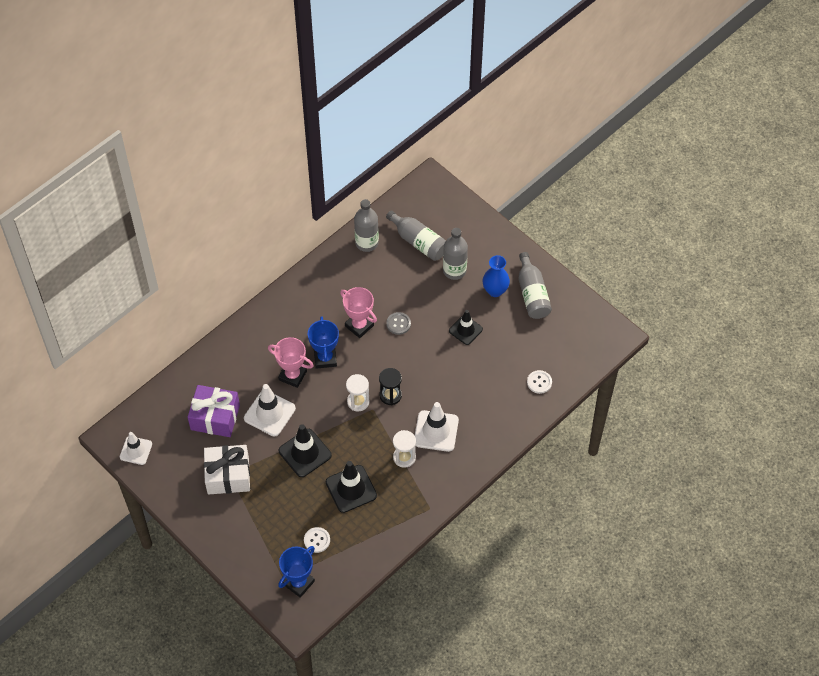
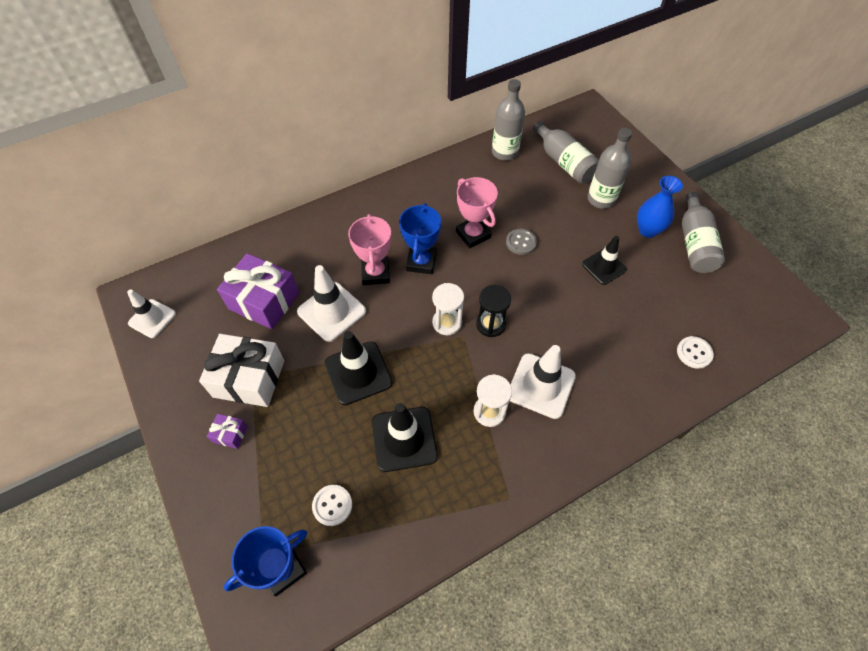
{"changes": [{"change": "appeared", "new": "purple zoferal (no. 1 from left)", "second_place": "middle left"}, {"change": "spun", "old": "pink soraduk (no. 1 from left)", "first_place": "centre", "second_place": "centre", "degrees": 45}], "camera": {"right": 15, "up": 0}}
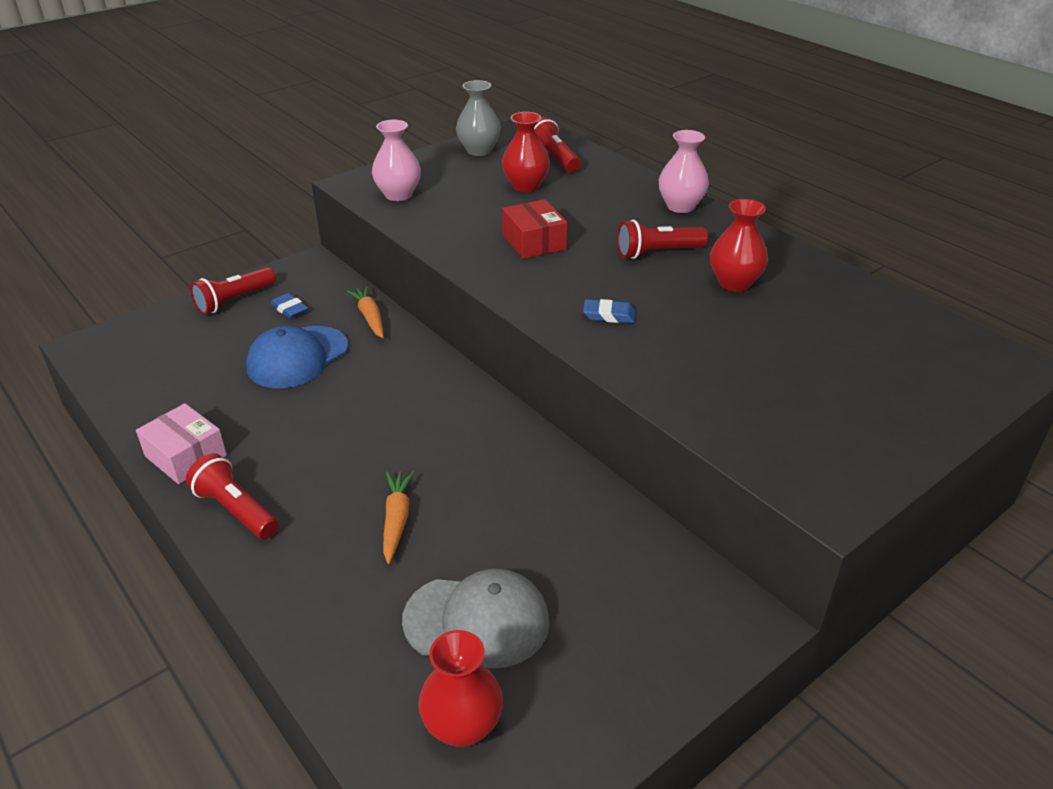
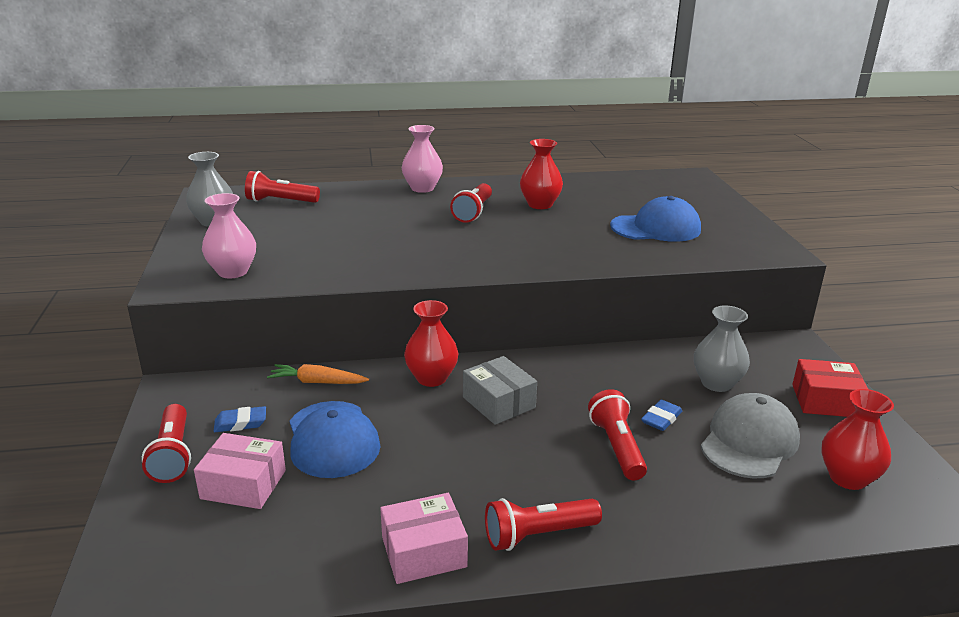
{"changes": [{"change": "appeared", "new": "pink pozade (no. 1 from left)", "second_place": "bottom left"}, {"change": "relocated", "old": "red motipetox (no. 2 from left in the first image)", "new": "red motipetox (no. 1 from left)", "first_place": "top centre", "second_place": "centre"}, {"change": "appeared", "new": "grey pozade", "second_place": "centre"}, {"change": "exchanged", "old": "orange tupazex (no. 2 from left)", "new": "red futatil (no. 5 from left)", "first_place": "centre", "second_place": "bottom centre"}, {"change": "appeared", "new": "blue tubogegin (no. 2 from left)", "second_place": "middle right"}, {"change": "relocated", "old": "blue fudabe (no. 2 from left)", "first_place": "centre", "second_place": "bottom right"}, {"change": "appeared", "new": "grey motipetox (no. 2 from left)", "second_place": "middle right"}, {"change": "relocated", "old": "red pozade", "first_place": "top centre", "second_place": "middle right"}], "camera": {"right": -60, "up": -10}}
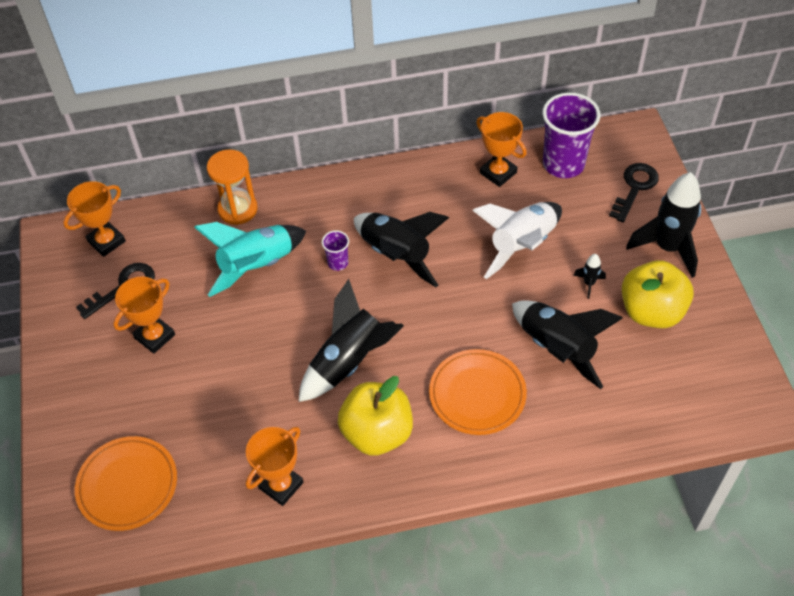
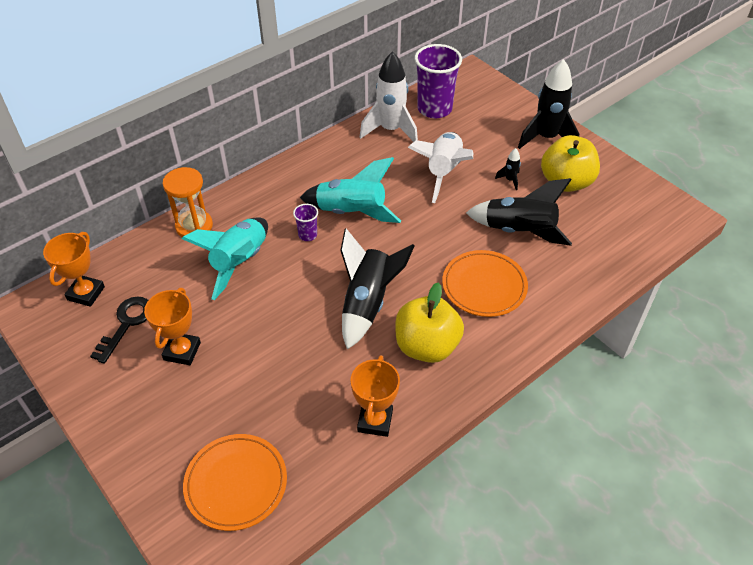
{"changes": [{"change": "colour", "old": "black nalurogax (no. 2 from left)", "new": "turquoise nalurogax (no. 2 from left)", "first_place": "centre", "second_place": "centre"}, {"change": "exchanged", "old": "orange soraduk (no. 4 from left)", "new": "white nalurogax (no. 1 from left)", "first_place": "top centre", "second_place": "top centre"}, {"change": "missing", "old": "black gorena (no. 2 from left)", "first_place": "top right"}], "camera": {"right": -30, "up": -5}}
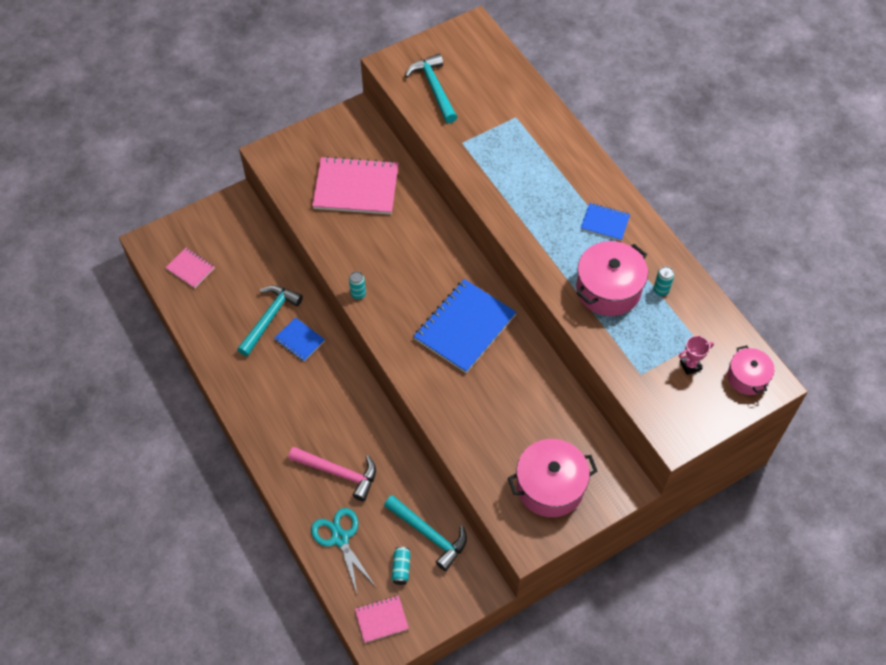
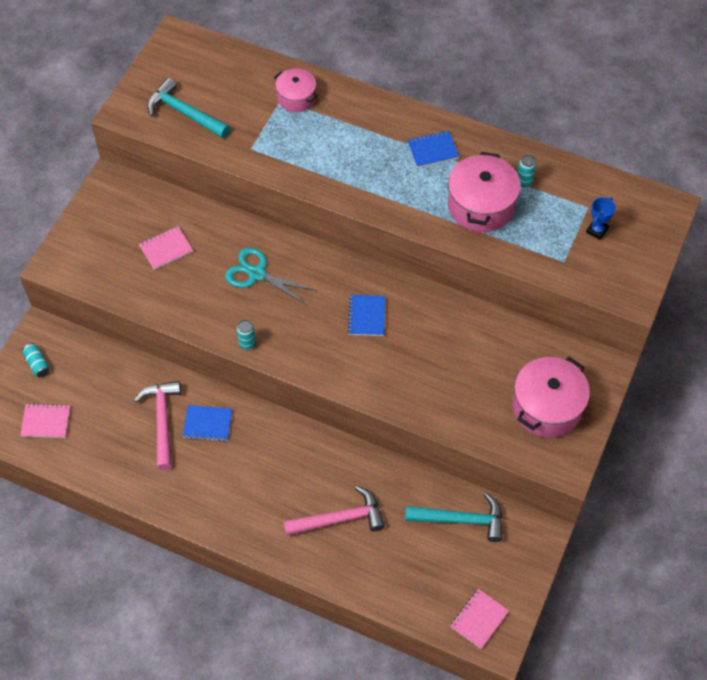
{"changes": [{"change": "relocated", "old": "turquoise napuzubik (no. 2 from left in the first image)", "new": "turquoise napuzubik (no. 1 from left)", "first_place": "bottom centre", "second_place": "middle left"}, {"change": "colour", "old": "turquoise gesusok (no. 1 from left)", "new": "pink gesusok (no. 1 from left)", "first_place": "middle left", "second_place": "middle left"}, {"change": "size", "old": "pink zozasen (no. 2 from left)", "first_place": "top centre", "second_place": "middle left", "factor": 0.5}, {"change": "relocated", "old": "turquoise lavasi", "first_place": "bottom centre", "second_place": "centre"}, {"change": "relocated", "old": "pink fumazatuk (no. 3 from left in the first image)", "new": "pink fumazatuk (no. 1 from left)", "first_place": "middle right", "second_place": "top centre"}, {"change": "size", "old": "blue zozasen (no. 2 from left)", "first_place": "centre", "second_place": "centre", "factor": 0.5}, {"change": "colour", "old": "pink soraduk", "new": "blue soraduk", "first_place": "middle right", "second_place": "top right"}], "camera": {"right": -35, "up": 0}}
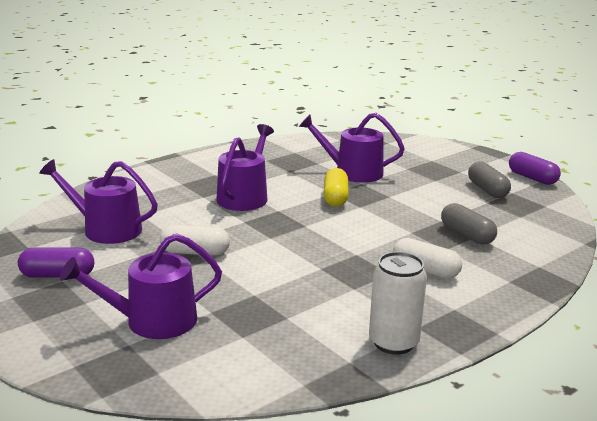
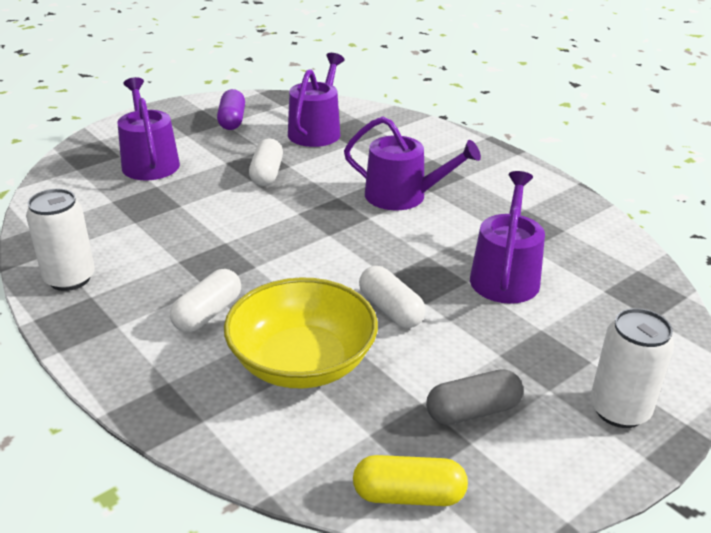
{"changes": [{"change": "exchanged", "old": "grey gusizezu (no. 1 from left)", "new": "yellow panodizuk", "first_place": "middle right", "second_place": "centre"}, {"change": "relocated", "old": "yellow gusizezu", "first_place": "centre", "second_place": "bottom centre"}, {"change": "appeared", "new": "white gusizezu (no. 3 from left)", "second_place": "centre"}, {"change": "appeared", "new": "white napuzubik (no. 2 from left)", "second_place": "bottom right"}, {"change": "missing", "old": "purple gusizezu (no. 2 from left)", "first_place": "middle right"}], "camera": {"right": 90, "up": 10}}
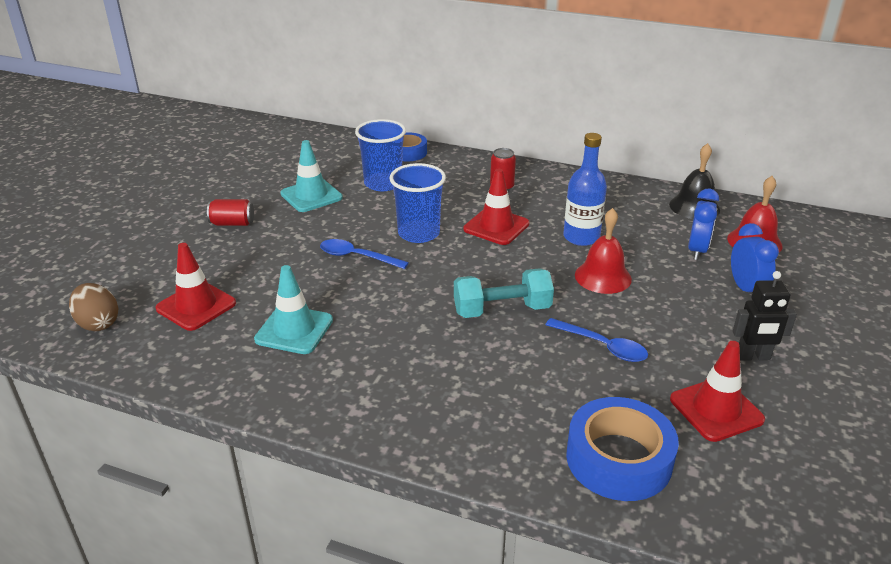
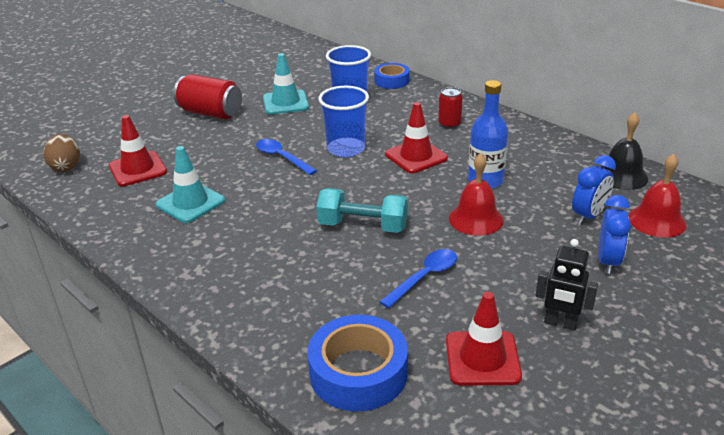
{"changes": [{"change": "size", "old": "red napuzubik (no. 1 from left)", "first_place": "middle left", "second_place": "top left", "factor": 1.72}, {"change": "spun", "old": "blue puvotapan (no. 2 from left)", "first_place": "middle right", "second_place": "centre", "degrees": -105}], "camera": {"right": 25, "up": 0}}
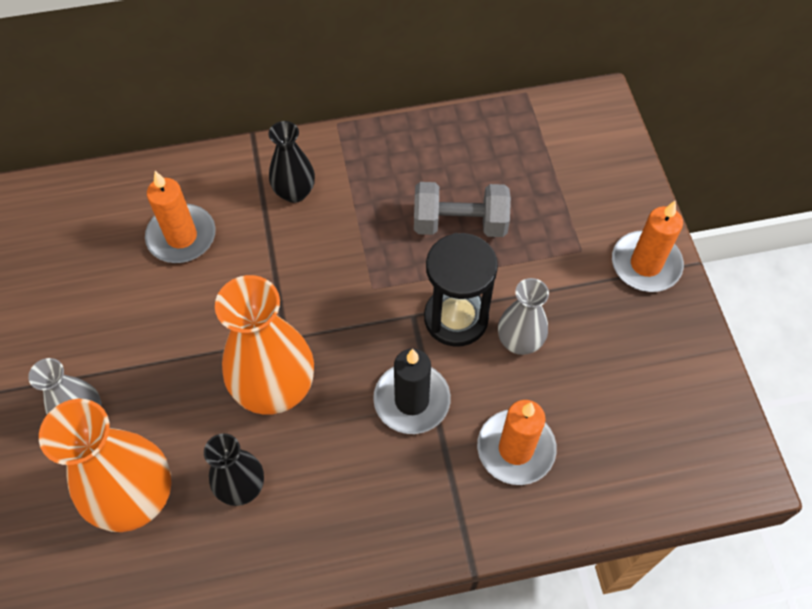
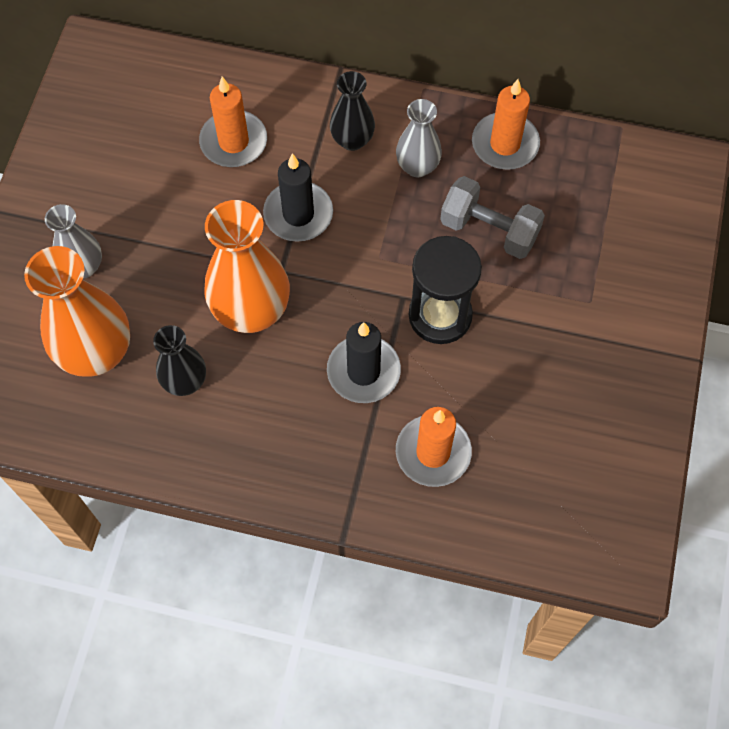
{"changes": [{"change": "appeared", "new": "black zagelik (no. 1 from left)", "second_place": "top centre"}, {"change": "relocated", "old": "grey motipetox (no. 2 from left)", "first_place": "centre", "second_place": "top centre"}, {"change": "relocated", "old": "orange zagelik (no. 3 from left)", "first_place": "middle right", "second_place": "top right"}], "camera": {"right": 25, "up": 5}}
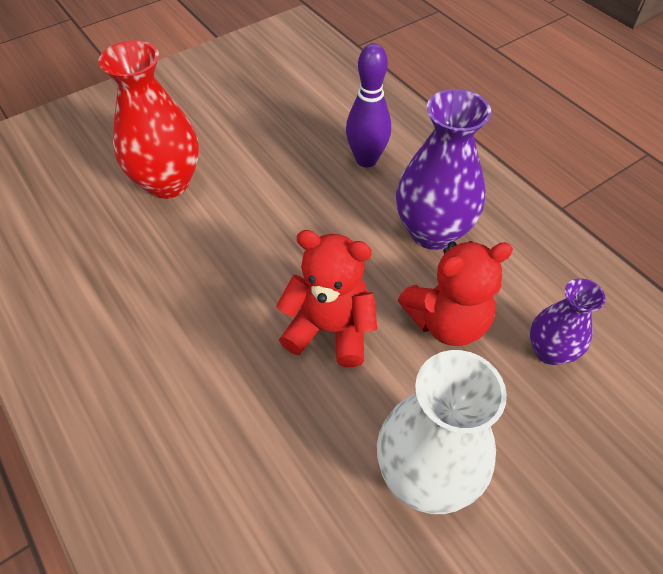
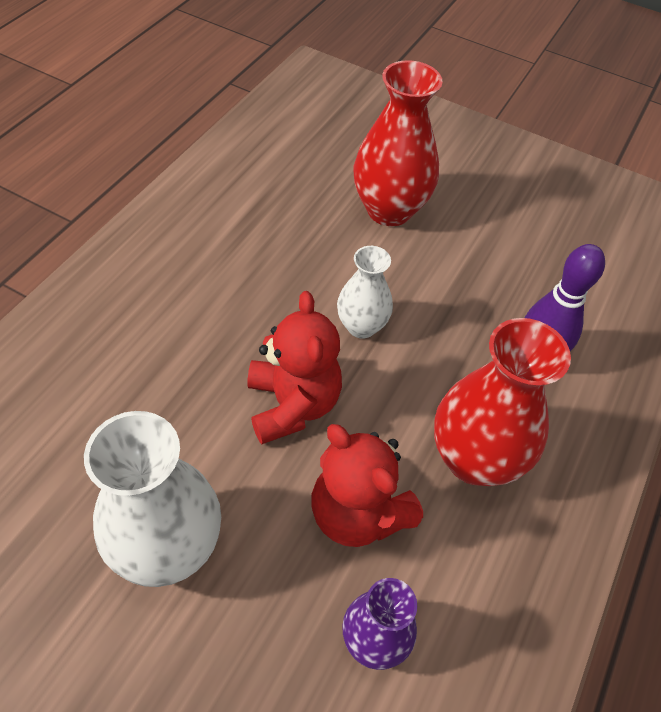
{"changes": [{"change": "appeared", "new": "white motipetox (no. 2 from left)", "second_place": "centre"}, {"change": "colour", "old": "purple motipetox (no. 1 from left)", "new": "red motipetox (no. 2 from left)", "first_place": "top right", "second_place": "middle right"}], "camera": {"right": 60, "up": 0}}
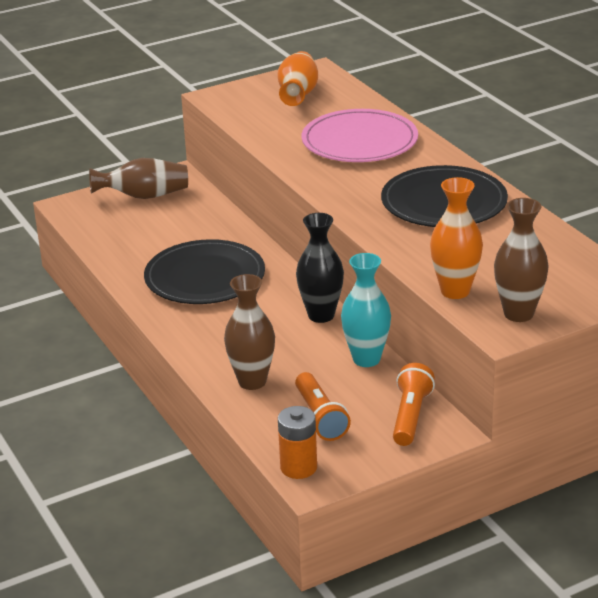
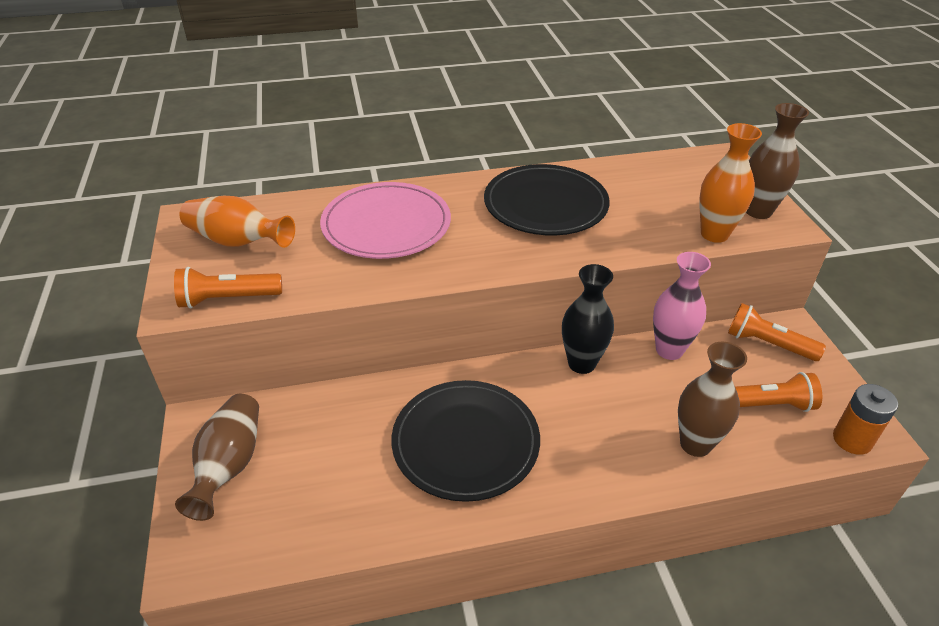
{"changes": [{"change": "appeared", "new": "orange futatil (no. 1 from left)", "second_place": "middle left"}, {"change": "colour", "old": "turquoise motipetox", "new": "pink motipetox", "first_place": "centre", "second_place": "middle right"}], "camera": {"right": -75, "up": 10}}
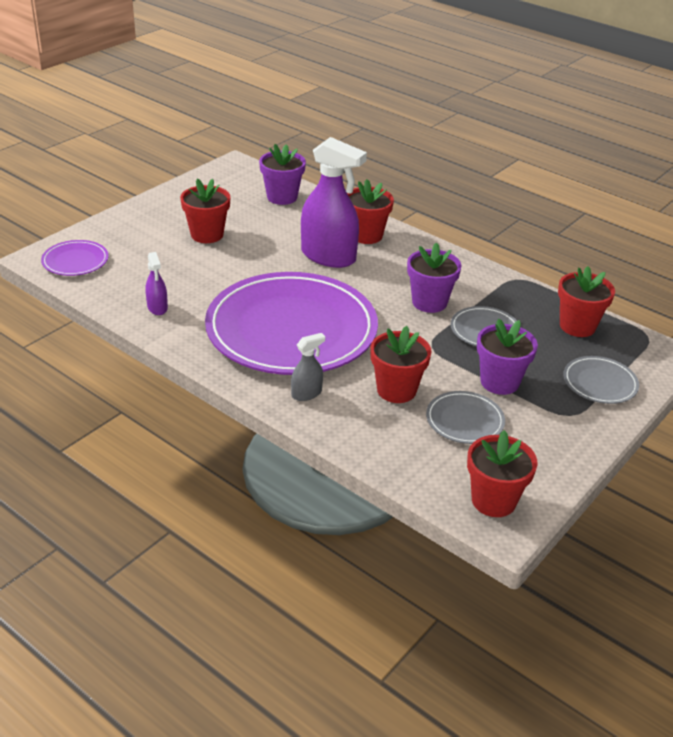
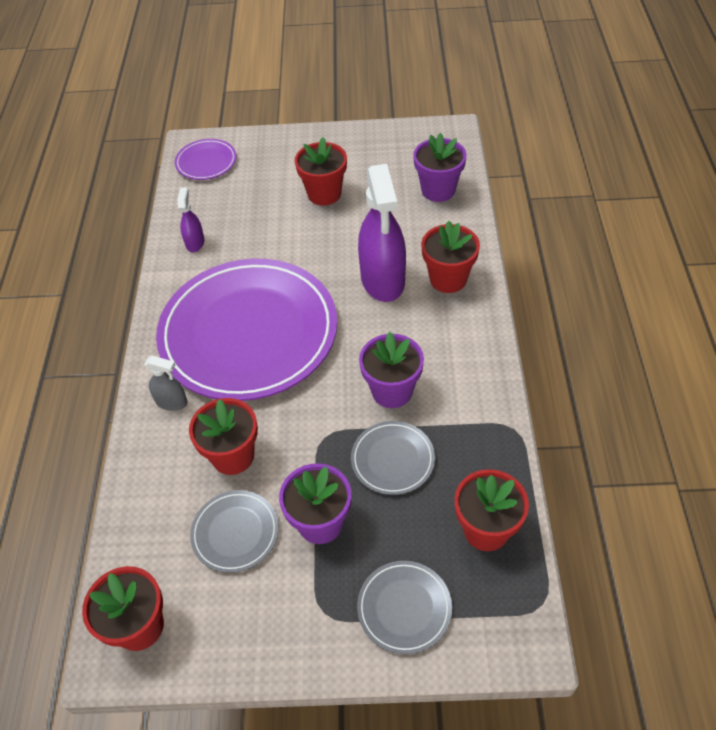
{"changes": [{"change": "spun", "old": "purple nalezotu (no. 1 from left)", "first_place": "middle left", "second_place": "top left", "degrees": 150}], "camera": {"right": 55, "up": 15}}
